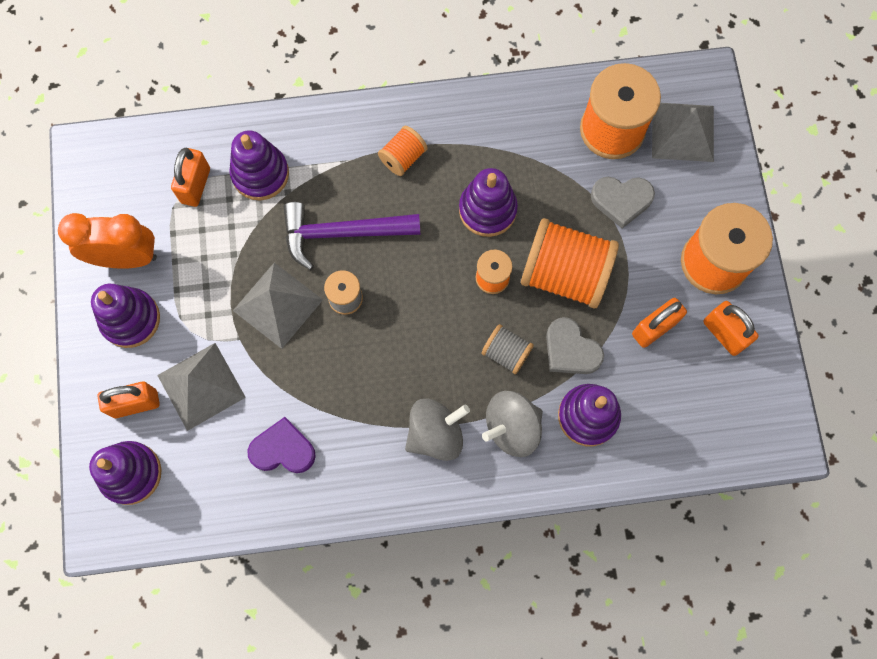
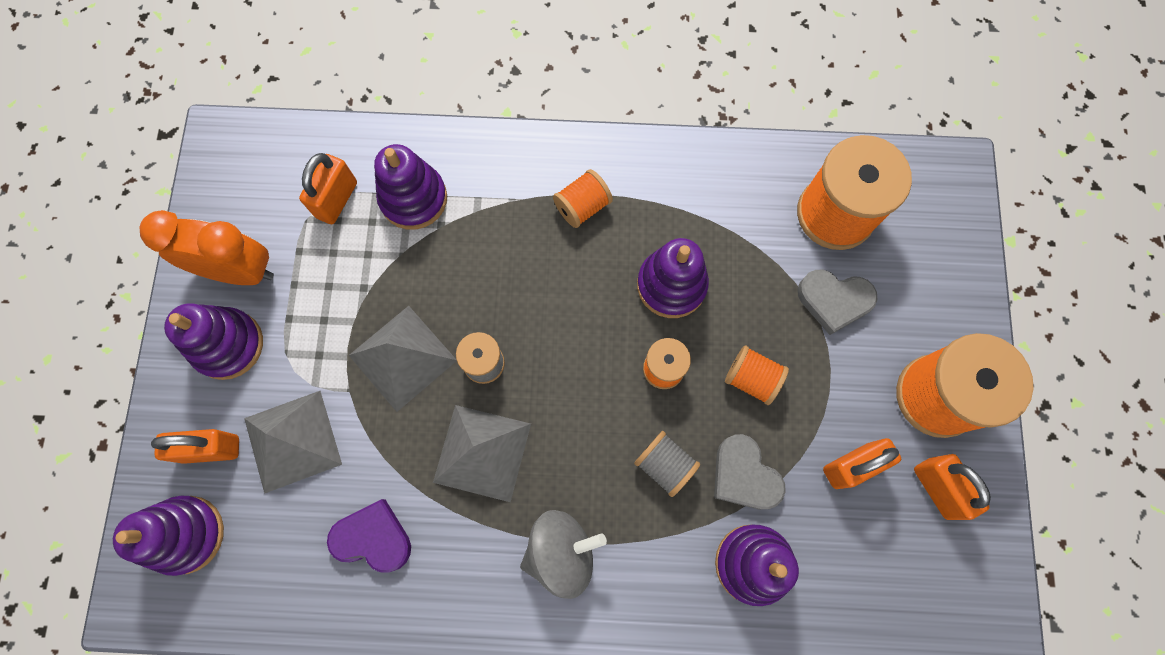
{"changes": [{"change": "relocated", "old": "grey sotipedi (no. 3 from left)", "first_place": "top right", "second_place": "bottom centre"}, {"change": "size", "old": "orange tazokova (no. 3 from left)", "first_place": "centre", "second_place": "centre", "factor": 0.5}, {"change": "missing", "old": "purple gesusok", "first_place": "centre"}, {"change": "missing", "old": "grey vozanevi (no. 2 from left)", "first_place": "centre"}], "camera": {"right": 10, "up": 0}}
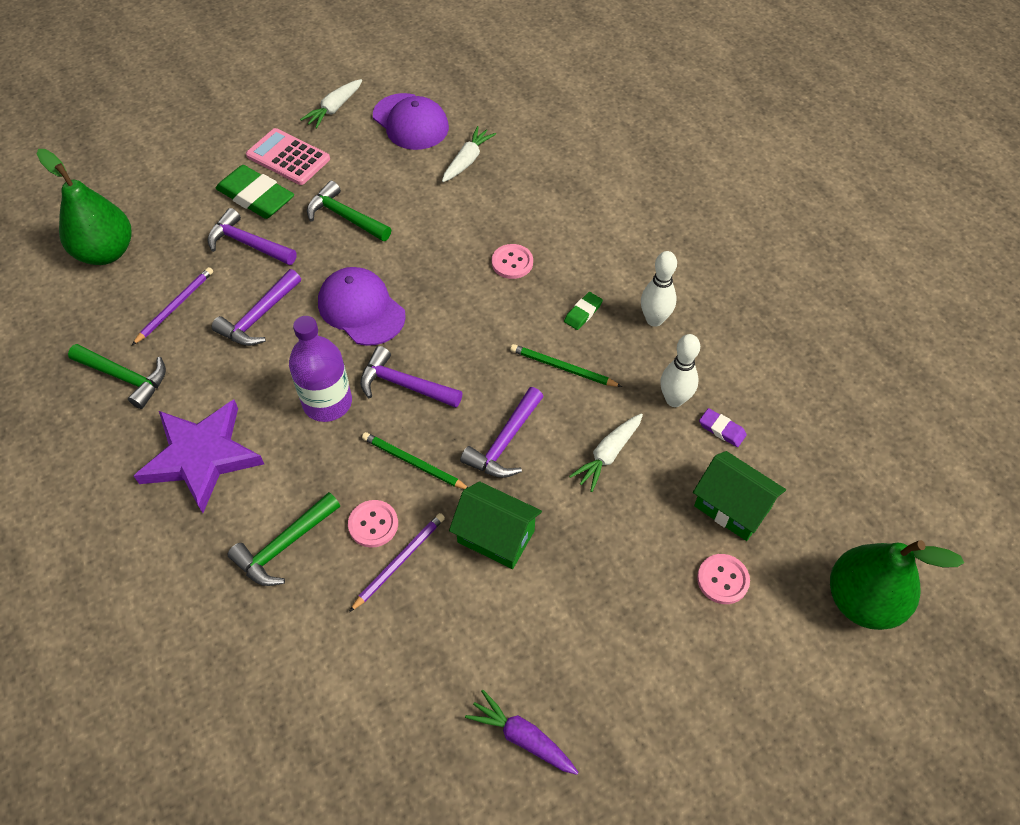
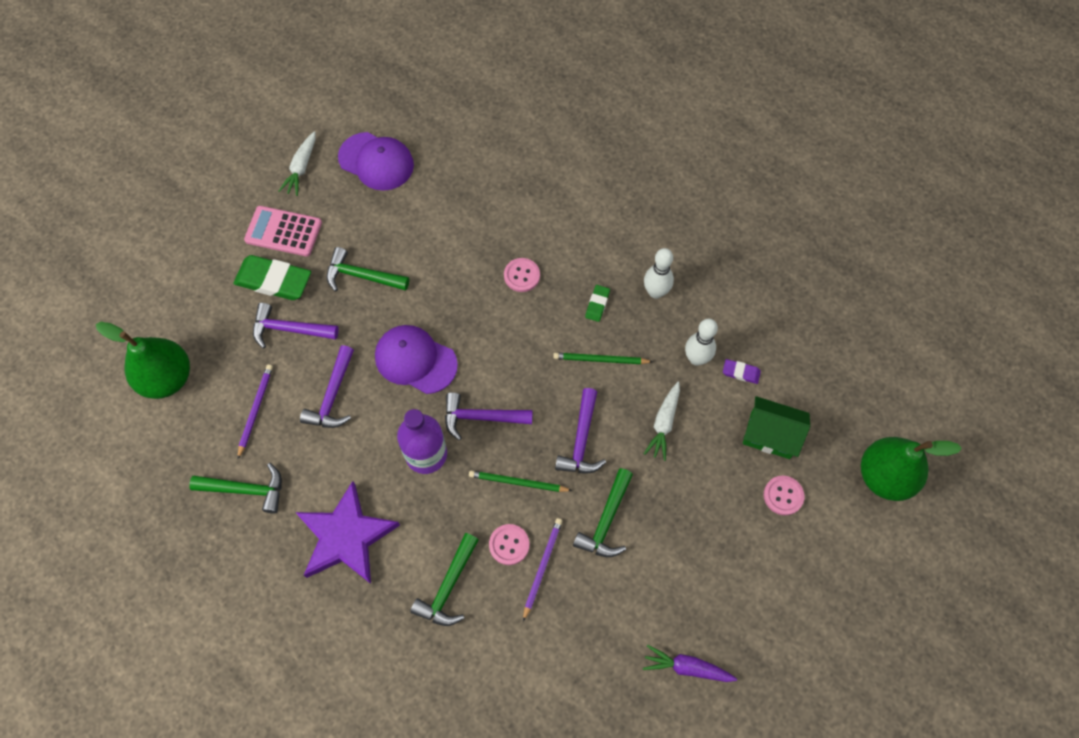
{"changes": [{"change": "exchanged", "old": "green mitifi (no. 1 from left)", "new": "green gesusok (no. 4 from left)", "first_place": "centre", "second_place": "bottom centre"}, {"change": "missing", "old": "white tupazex (no. 2 from left)", "first_place": "top centre"}], "camera": {"right": -20, "up": 10}}
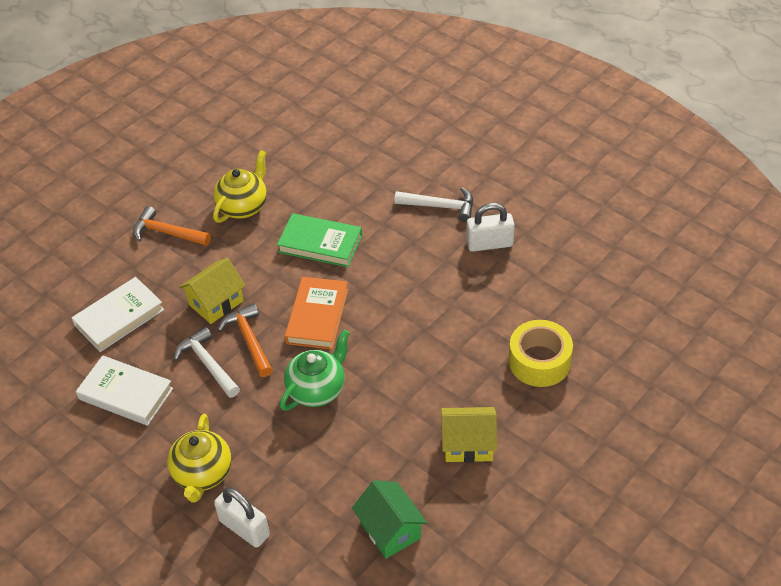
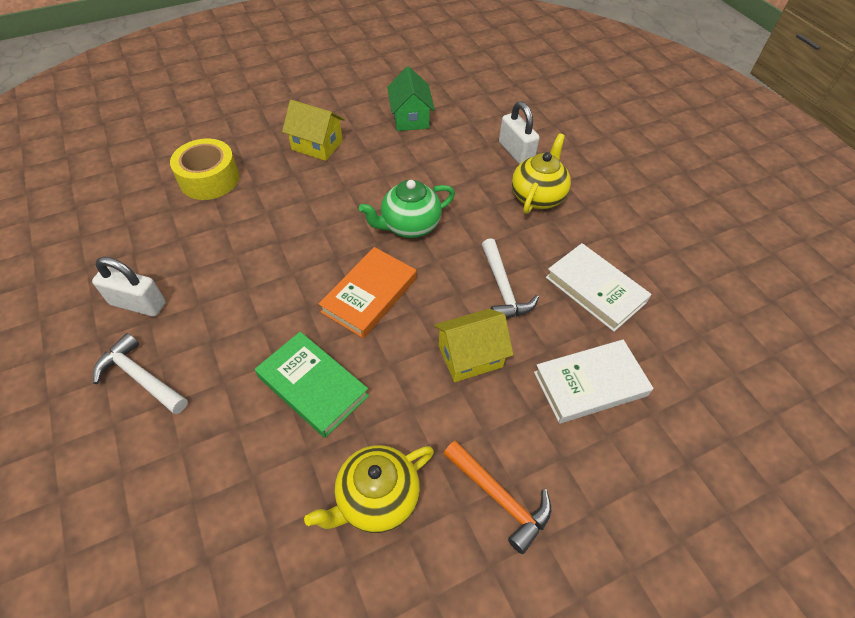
{"changes": [{"change": "missing", "old": "orange gesusok (no. 2 from left)", "first_place": "middle left"}], "camera": {"right": -160, "up": 5}}
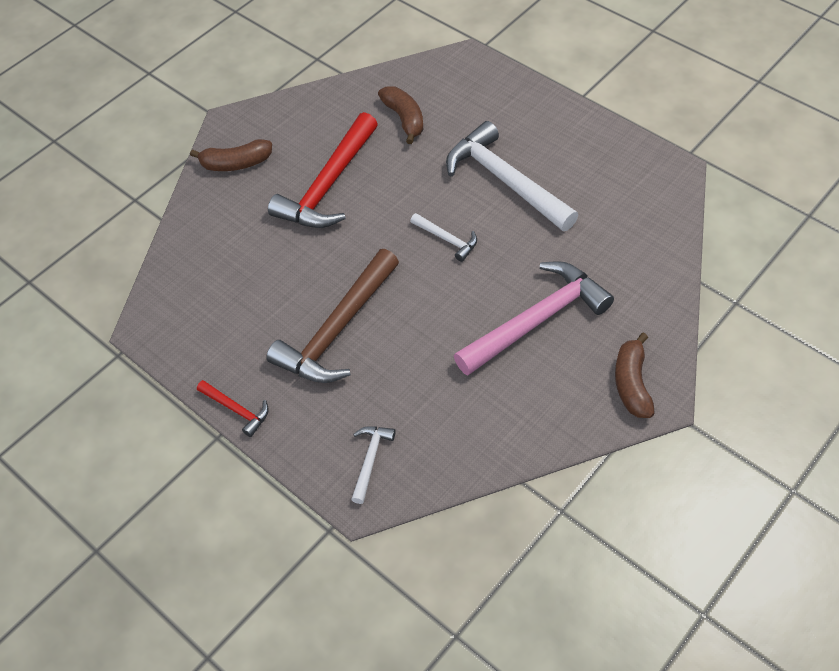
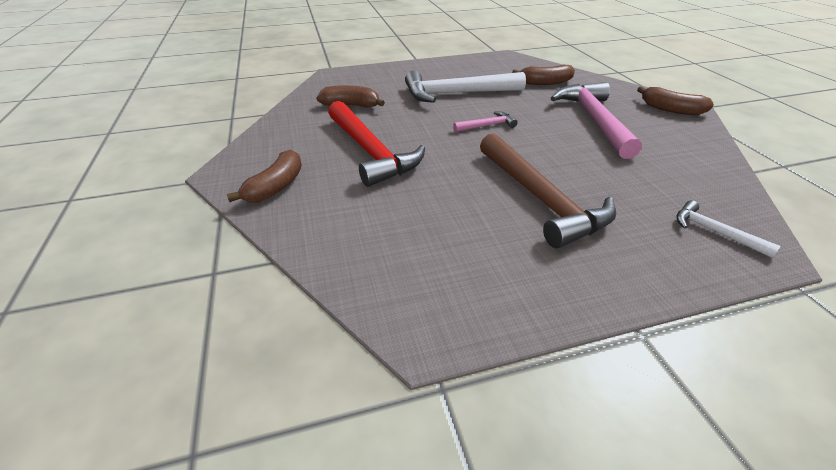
{"changes": [{"change": "colour", "old": "white gesusok (no. 2 from left)", "new": "pink gesusok (no. 1 from left)", "first_place": "centre", "second_place": "top centre"}, {"change": "appeared", "new": "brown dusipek (no. 3 from left)", "second_place": "top centre"}, {"change": "missing", "old": "red gesusok (no. 1 from left)", "first_place": "middle left"}], "camera": {"right": -60, "up": -15}}
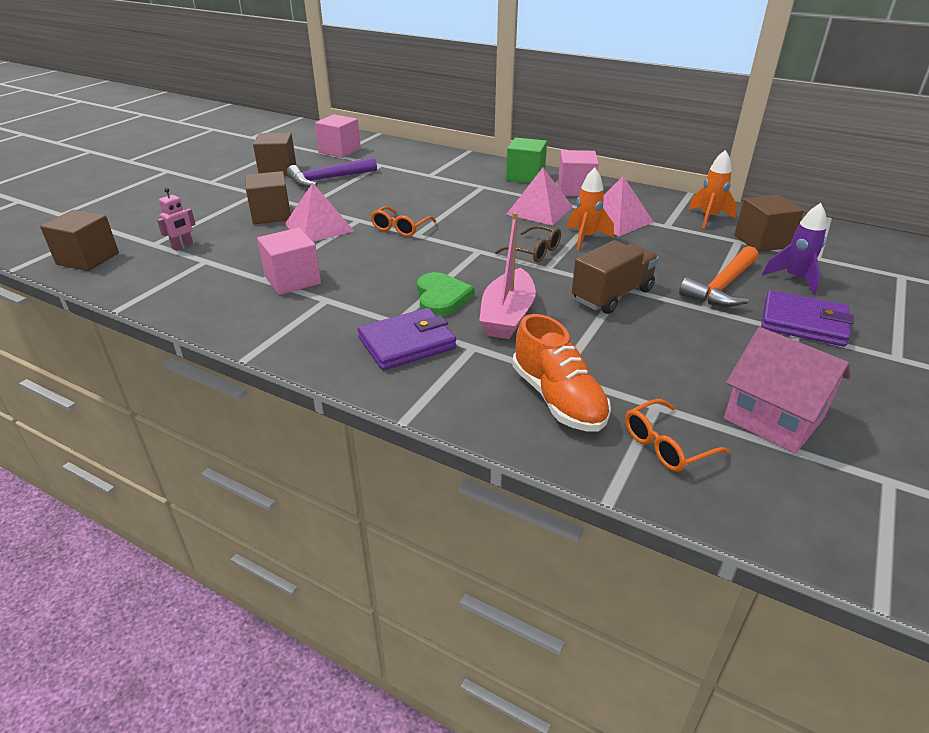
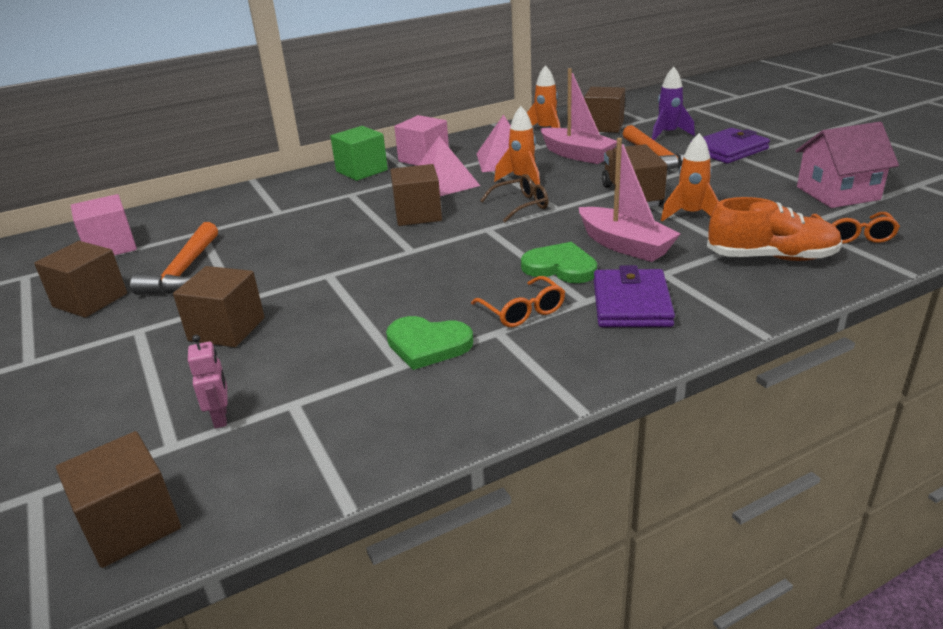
{"changes": [{"change": "colour", "old": "purple gesusok", "new": "orange gesusok (no. 1 from left)", "first_place": "top centre", "second_place": "middle left"}, {"change": "exchanged", "old": "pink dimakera (no. 1 from left)", "new": "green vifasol (no. 1 from left)", "first_place": "middle left", "second_place": "centre"}, {"change": "appeared", "new": "brown dimakera (no. 4 from left)", "second_place": "top centre"}, {"change": "relocated", "old": "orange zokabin (no. 1 from left)", "first_place": "top centre", "second_place": "centre"}, {"change": "appeared", "new": "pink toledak (no. 1 from left)", "second_place": "top centre"}, {"change": "appeared", "new": "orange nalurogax (no. 3 from left)", "second_place": "top right"}, {"change": "missing", "old": "pink sotipedi (no. 1 from left)", "first_place": "top centre"}], "camera": {"right": -55, "up": -5}}
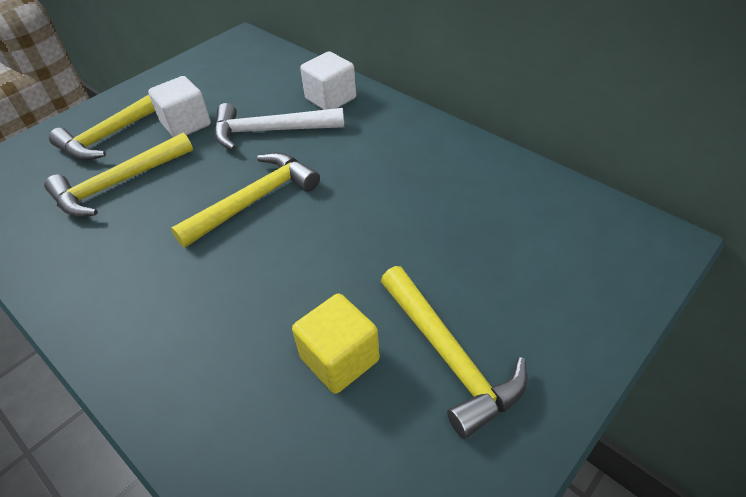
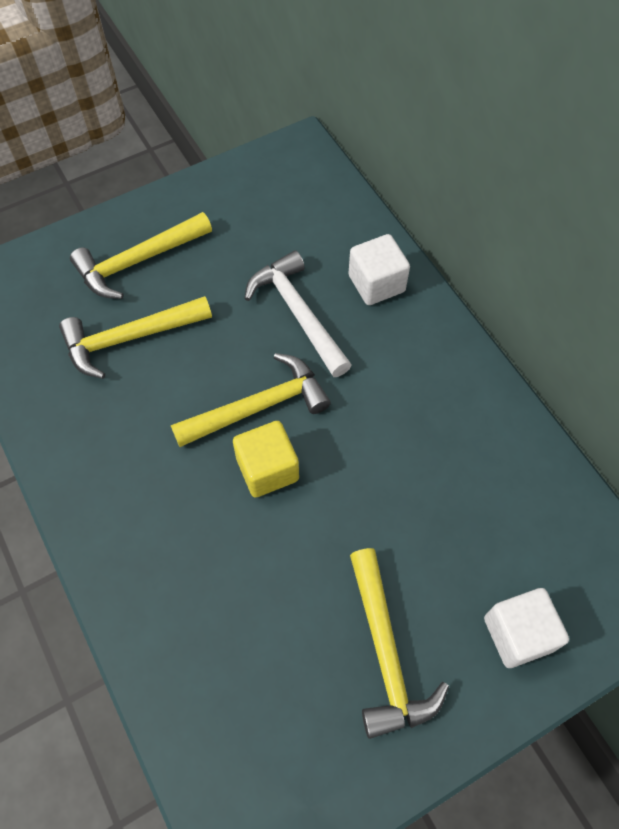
{"changes": [{"change": "relocated", "old": "yellow dimakera", "first_place": "bottom centre", "second_place": "centre"}, {"change": "spun", "old": "white gesusok", "first_place": "top centre", "second_place": "centre", "degrees": 45}, {"change": "relocated", "old": "white dimakera (no. 1 from left in the first image)", "new": "white dimakera (no. 2 from left)", "first_place": "top left", "second_place": "bottom right"}], "camera": {"right": 15, "up": 15}}
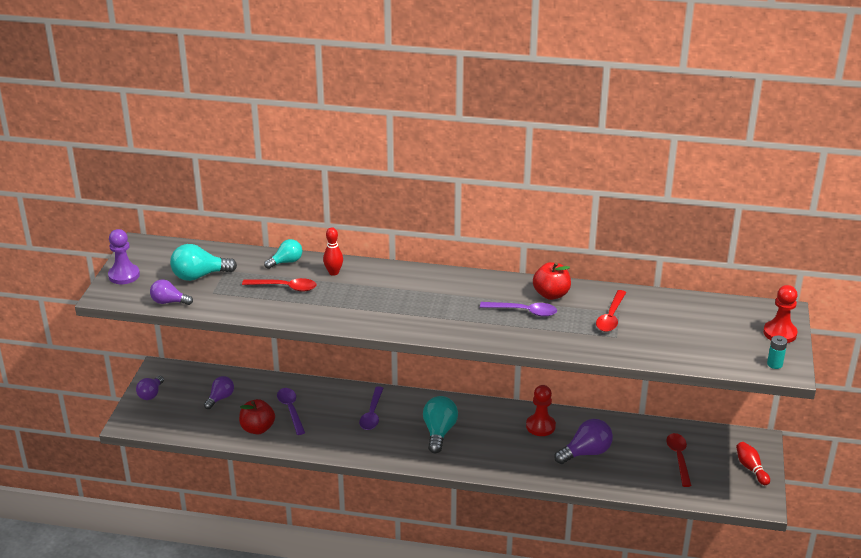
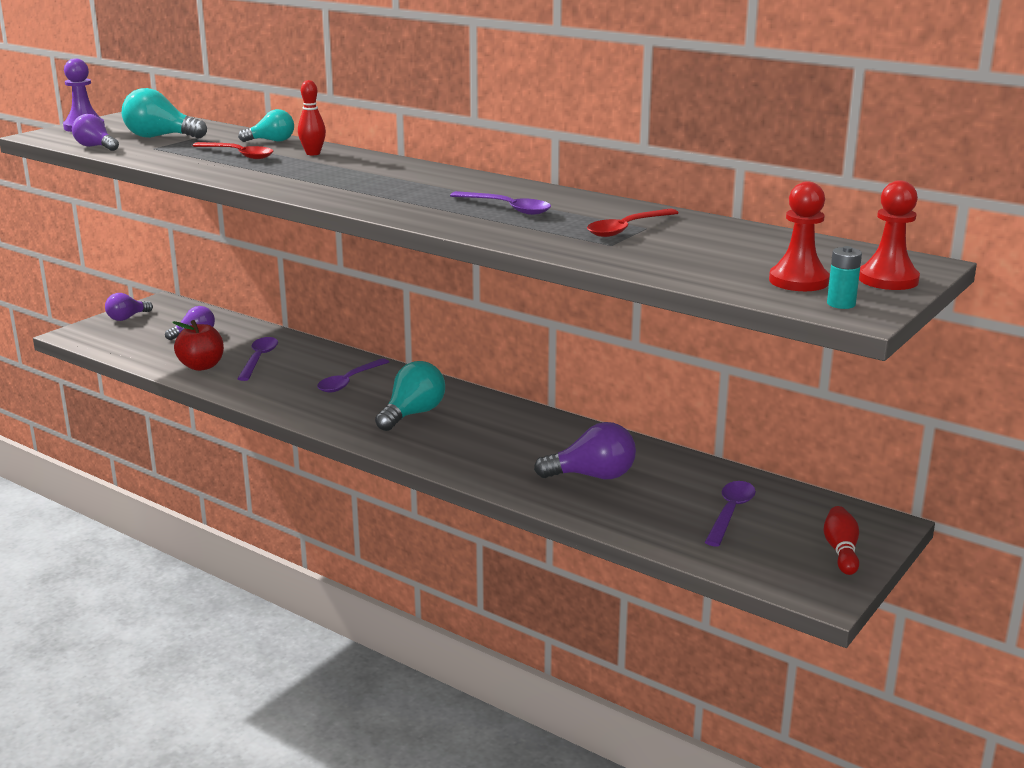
{"changes": [{"change": "colour", "old": "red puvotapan (no. 3 from left)", "new": "purple puvotapan (no. 4 from left)", "first_place": "bottom right", "second_place": "bottom right"}, {"change": "relocated", "old": "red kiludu (no. 1 from left)", "first_place": "bottom centre", "second_place": "top right"}, {"change": "missing", "old": "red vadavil (no. 2 from left)", "first_place": "centre"}], "camera": {"right": 25, "up": -10}}
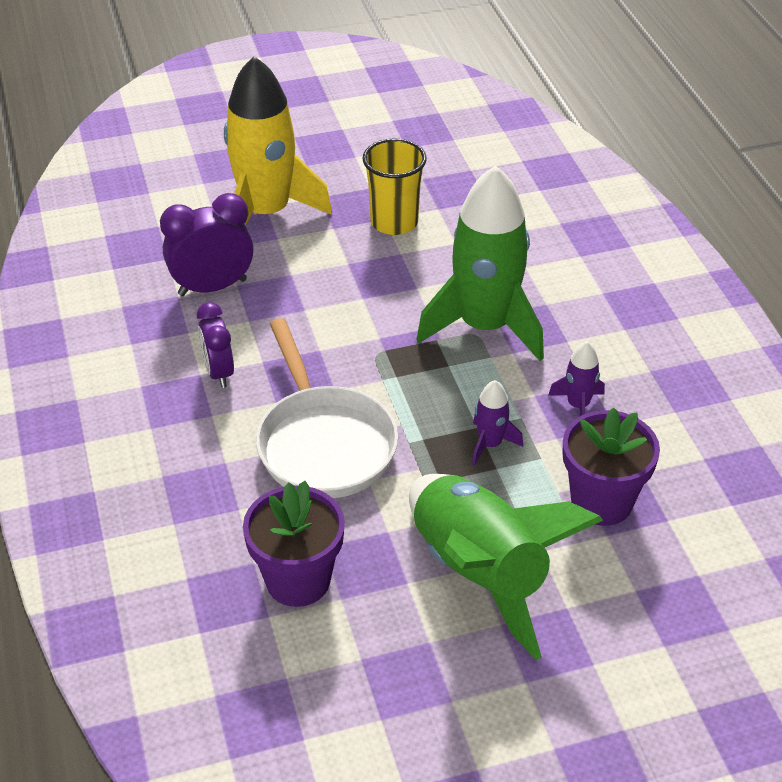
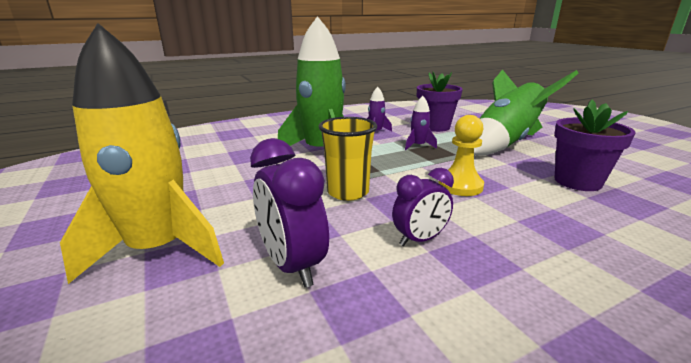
{"changes": [{"change": "relocated", "old": "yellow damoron", "first_place": "top centre", "second_place": "centre"}, {"change": "exchanged", "old": "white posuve", "new": "yellow kiludu", "first_place": "centre", "second_place": "middle right"}], "camera": {"right": -100, "up": -20}}
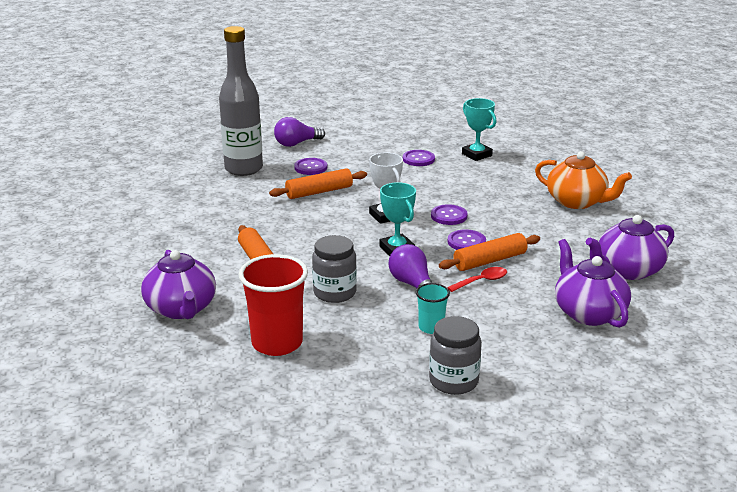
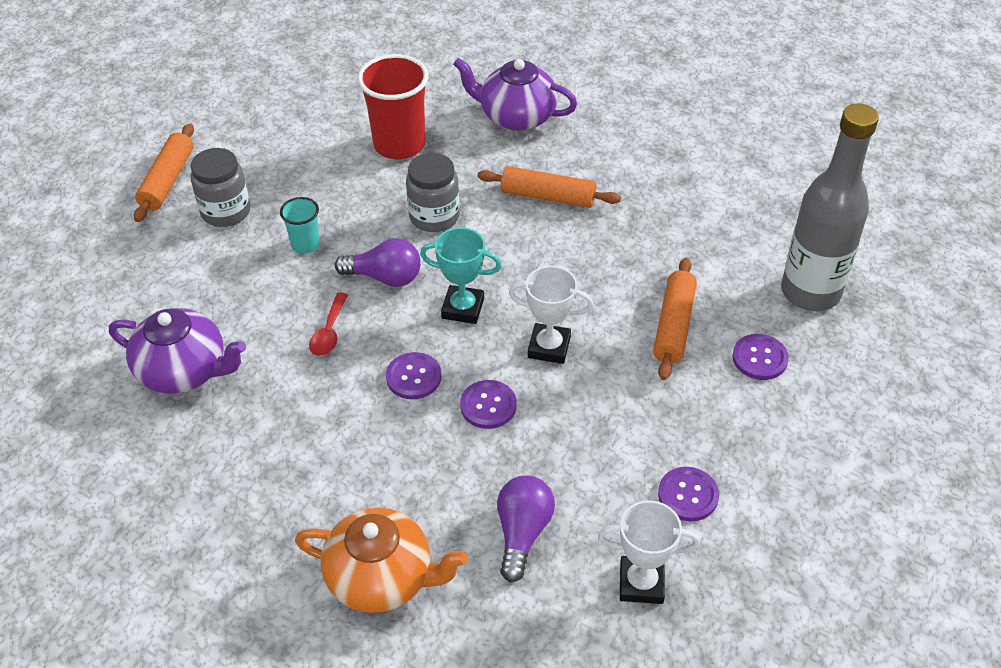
{"changes": [{"change": "relocated", "old": "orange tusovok (no. 3 from left in the first image)", "new": "orange tusovok (no. 1 from left)", "first_place": "centre", "second_place": "top left"}, {"change": "spun", "old": "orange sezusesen", "first_place": "middle right", "second_place": "bottom centre", "degrees": -150}, {"change": "relocated", "old": "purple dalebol (no. 1 from left in the first image)", "new": "purple dalebol (no. 2 from left)", "first_place": "top centre", "second_place": "bottom centre"}, {"change": "colour", "old": "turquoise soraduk (no. 2 from left)", "new": "white soraduk (no. 2 from left)", "first_place": "top centre", "second_place": "bottom centre"}, {"change": "missing", "old": "purple sezusesen (no. 3 from left)", "first_place": "middle right"}], "camera": {"right": 130, "up": 20}}
